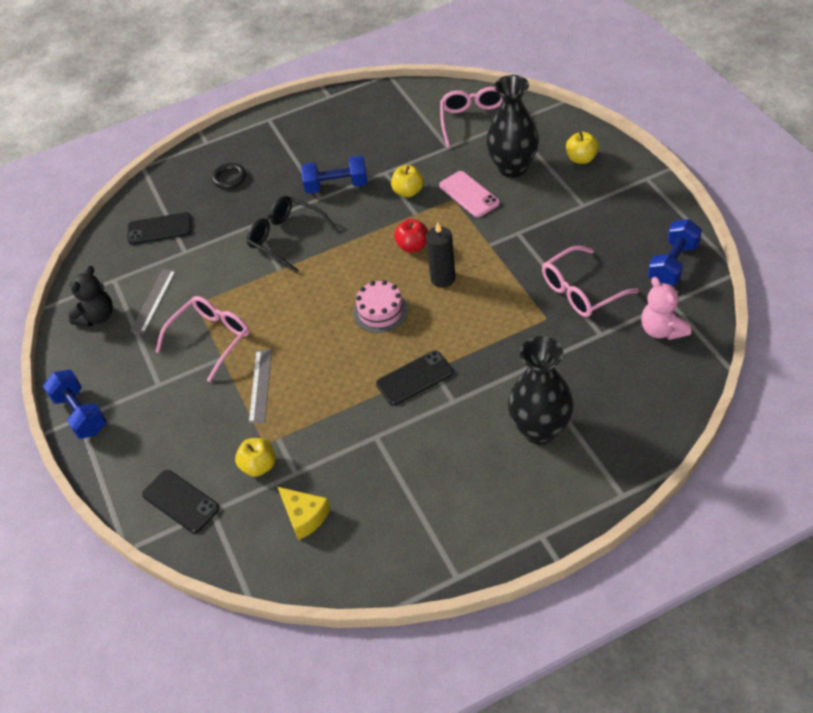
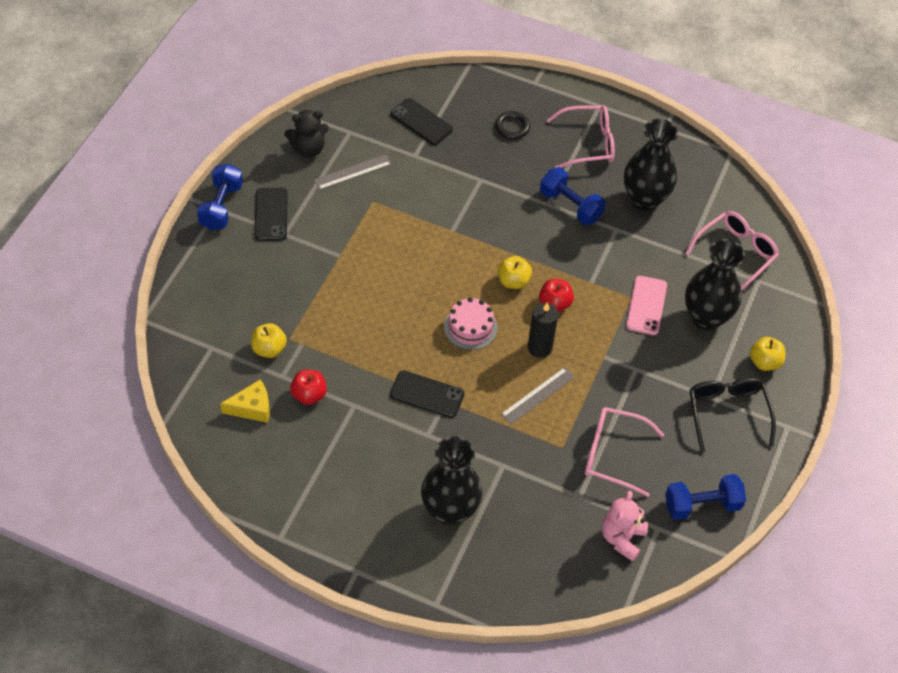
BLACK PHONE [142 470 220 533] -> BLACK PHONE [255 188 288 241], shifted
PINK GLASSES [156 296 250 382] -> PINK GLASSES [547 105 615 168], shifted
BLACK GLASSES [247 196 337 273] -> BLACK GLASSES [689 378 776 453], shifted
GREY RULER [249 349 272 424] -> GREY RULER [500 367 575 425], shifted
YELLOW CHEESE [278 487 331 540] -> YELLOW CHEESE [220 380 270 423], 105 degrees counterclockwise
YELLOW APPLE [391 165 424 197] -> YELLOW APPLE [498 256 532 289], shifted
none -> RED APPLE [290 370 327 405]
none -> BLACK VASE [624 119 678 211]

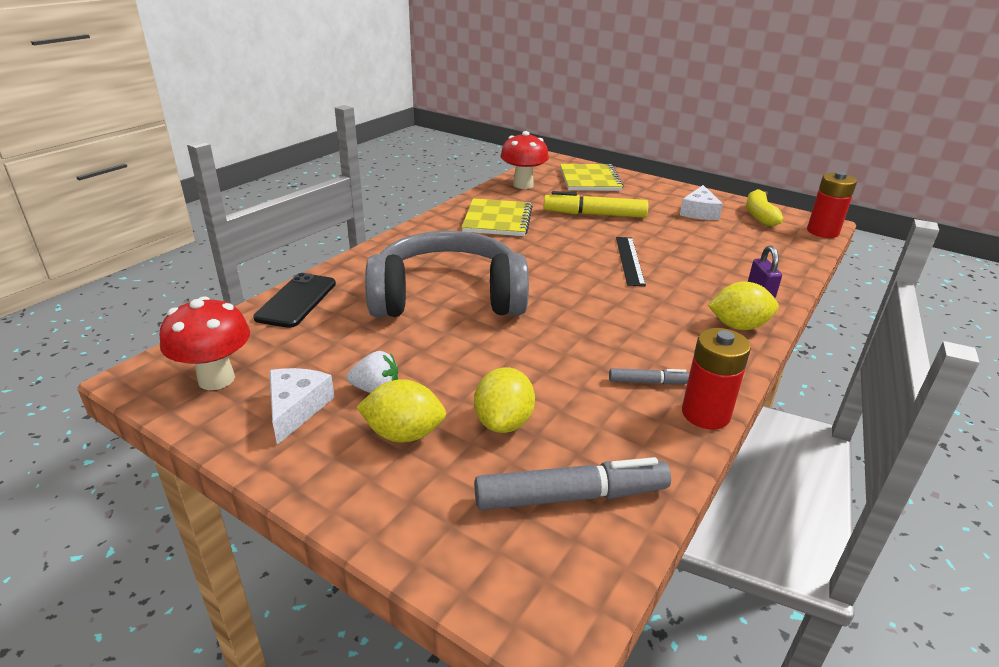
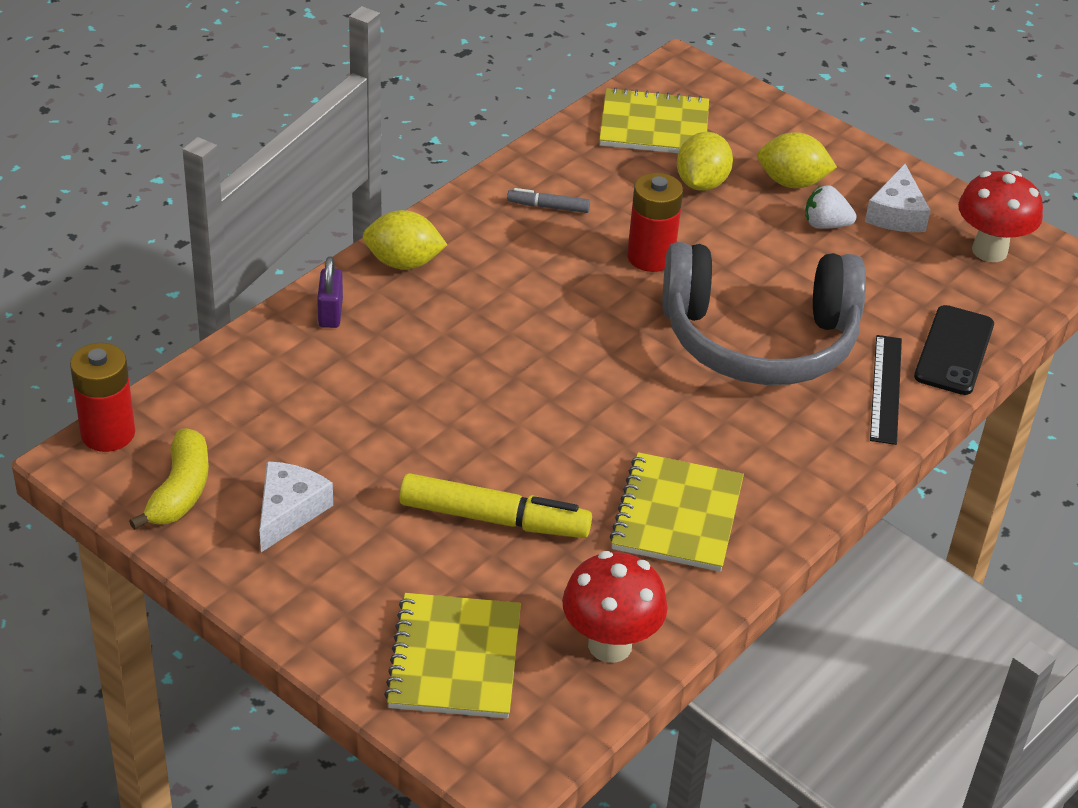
GREY MARKER [474 457 671 510] -> YELLOW NOTEBOOK [599 87 709 153]
BLACK RULER [616 237 646 286] -> BLACK RULER [870 335 902 445], shifted
RED BATTERY [682 328 751 429] -> RED BATTERY [627 173 683 272], shifted

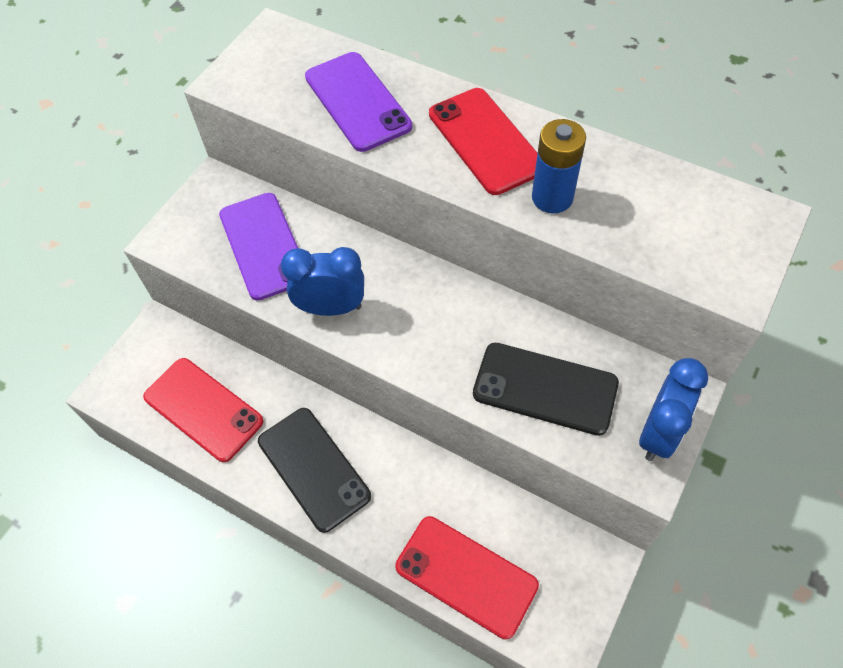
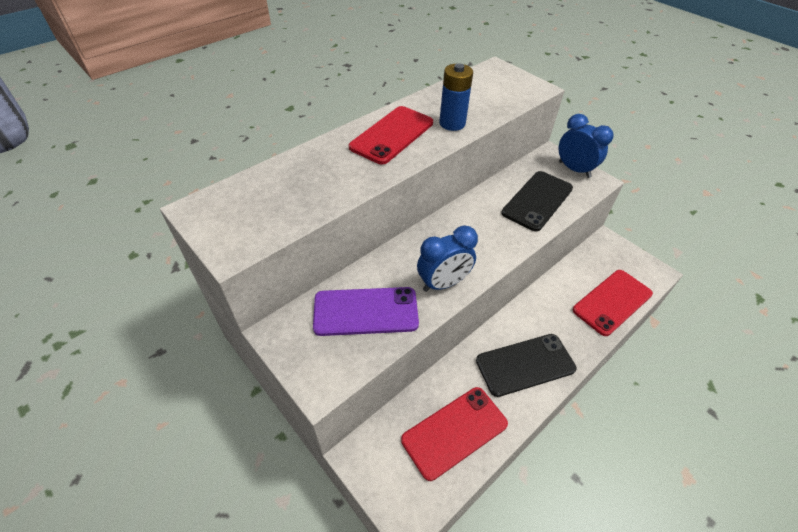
BLUE CLOCK [281 247 364 316] -> BLUE CLOCK [417 226 478 292], 135 degrees counterclockwise
PURPLE PHONE [305 52 412 152] -> none
RED PHONE [429 88 537 195] -> RED PHONE [349 106 433 165], 45 degrees counterclockwise

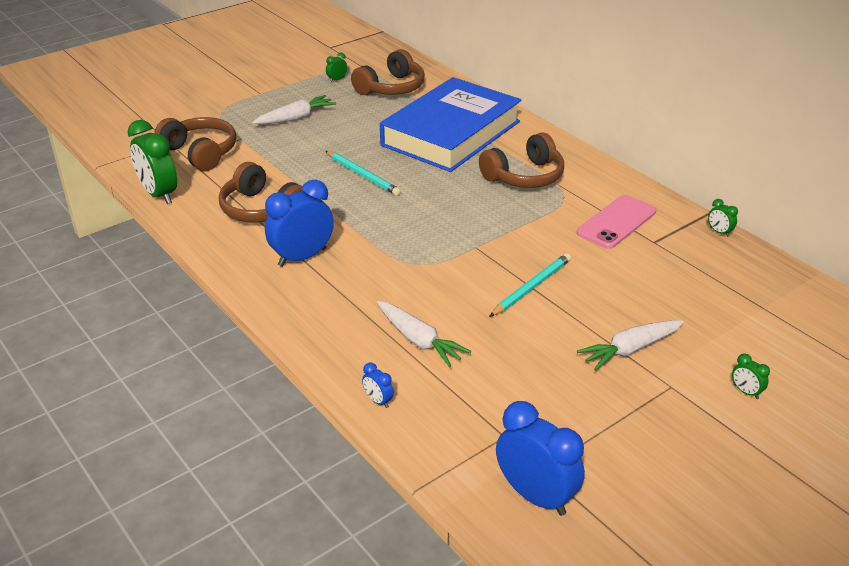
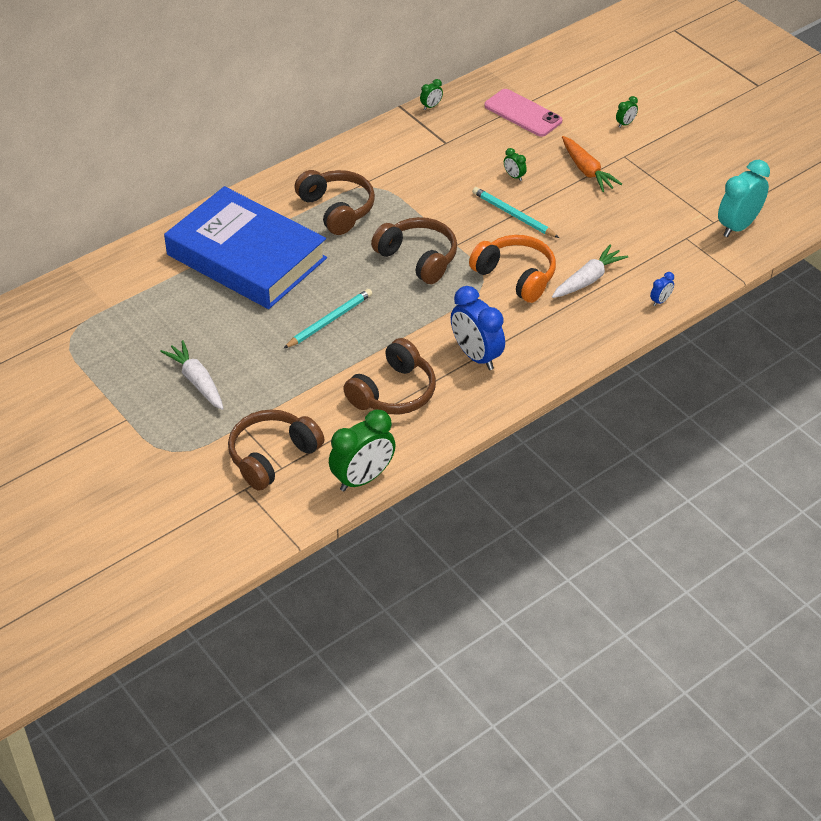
GREEN CLOCK [326 52 347 82] -> GREEN CLOCK [504 148 527 181], shifted
BROWN HEADPHONES [351 49 425 95] -> BROWN HEADPHONES [371 217 457 284], shifted
BLUE CLOCK [496 401 585 516] -> TURQUOISE CLOCK [718 160 770 237]
PINK PHONE [577 195 656 249] -> PINK PHONE [484 89 562 137], shifted
WHITE CARROT [577 320 684 370] -> ORANGE CARROT [562 136 622 192]
none -> ORANGE HEADPHONES [469 235 556 303]

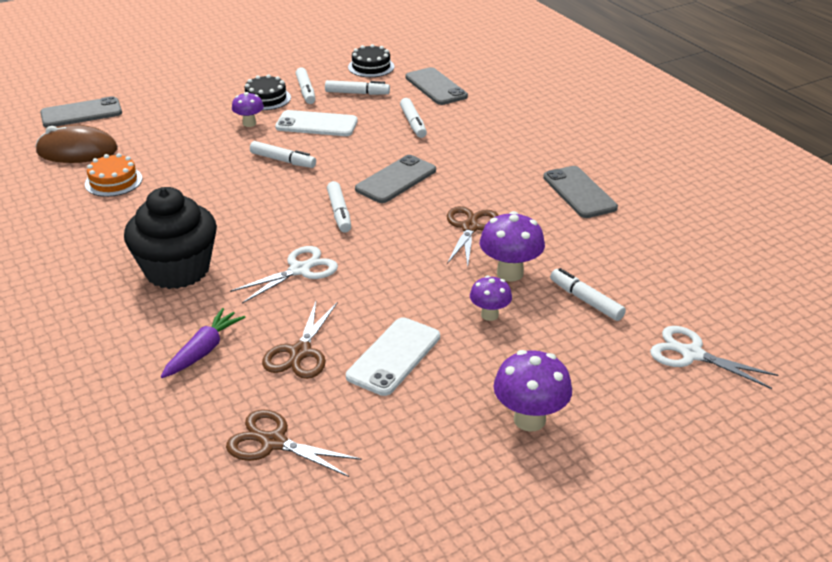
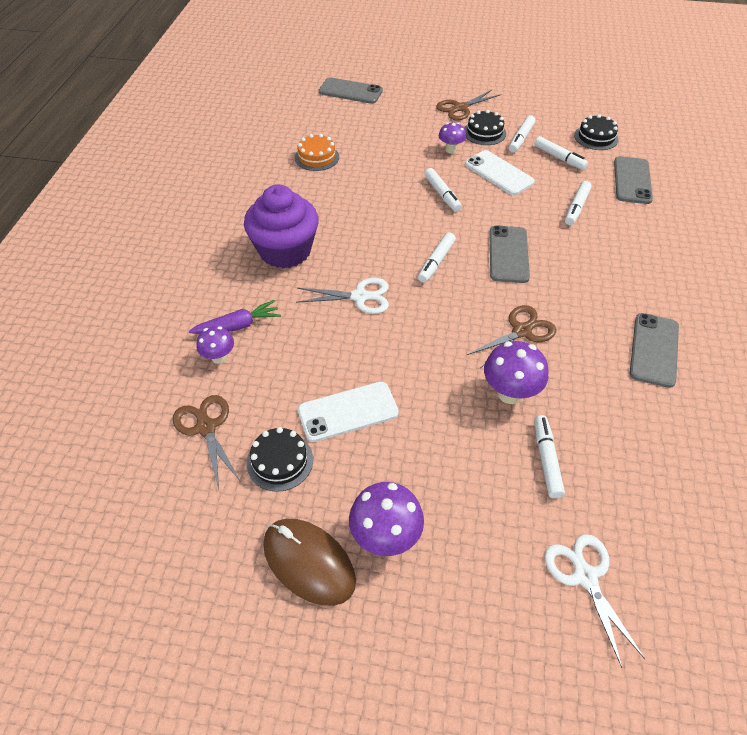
BROWN MOUSE [36 125 118 163] -> BROWN MOUSE [263 519 356 606], shifted
BLACK CUPCAKE [124 187 217 289] -> PURPLE CUPCAKE [244 185 319 269]
BROWN SCISSORS [262 302 338 379] -> BROWN SCISSORS [436 90 501 120], shifted
GREY PHONE [355 155 436 203] -> GREY PHONE [490 226 530 283], 75 degrees counterclockwise
PURPLE MUSHROOM [470 275 512 321] -> PURPLE MUSHROOM [196 326 234 364], shifted
none -> BLACK CAKE [247 427 313 492]

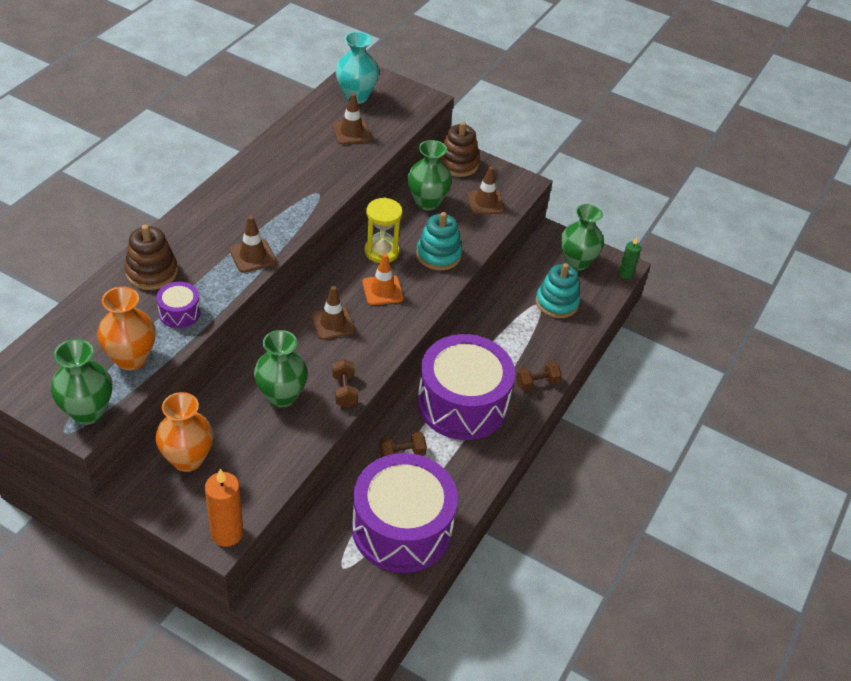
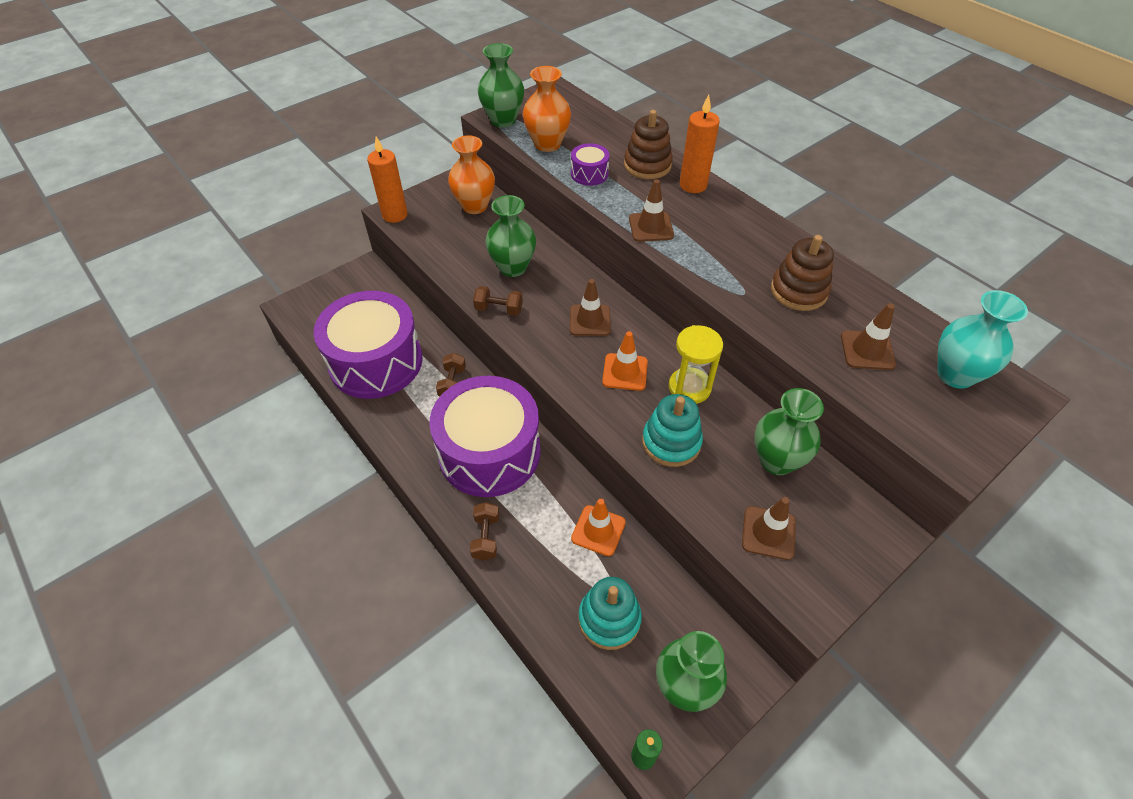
BROWN STACKING TOY [440 121 480 177] -> BROWN STACKING TOY [771 235 834 311], shifted
none -> ORANGE TRAFFIC CONE [571 499 626 556]
none -> ORANGE CANDLE [680 95 720 193]

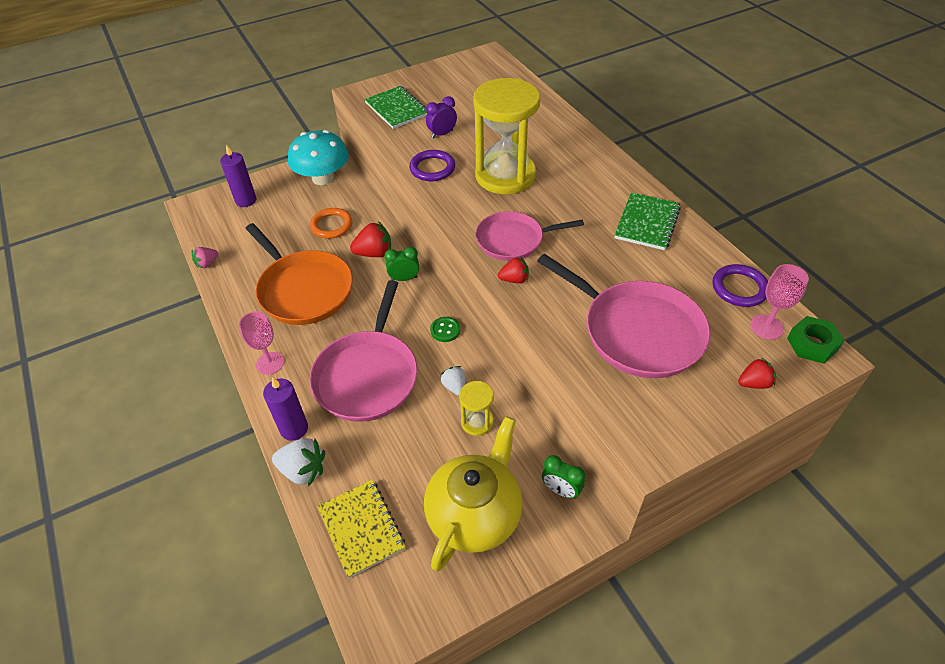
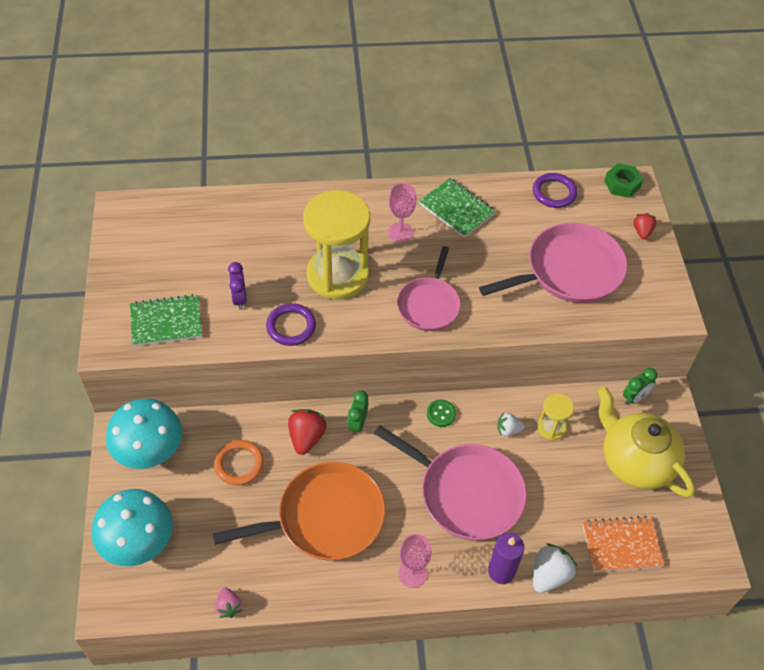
PURPLE CANDLE [220 145 256 207] -> TURQUOISE MUSHROOM [92 489 173 566]
YELLOW NOTEBOOK [317 480 406 578] -> ORANGE NOTEBOOK [583 516 664 572]
RED STRAWBERRY [498 256 529 283] -> none
PINK GOBLET [750 264 809 339] -> PINK GOBLET [388 183 416 242], shifted

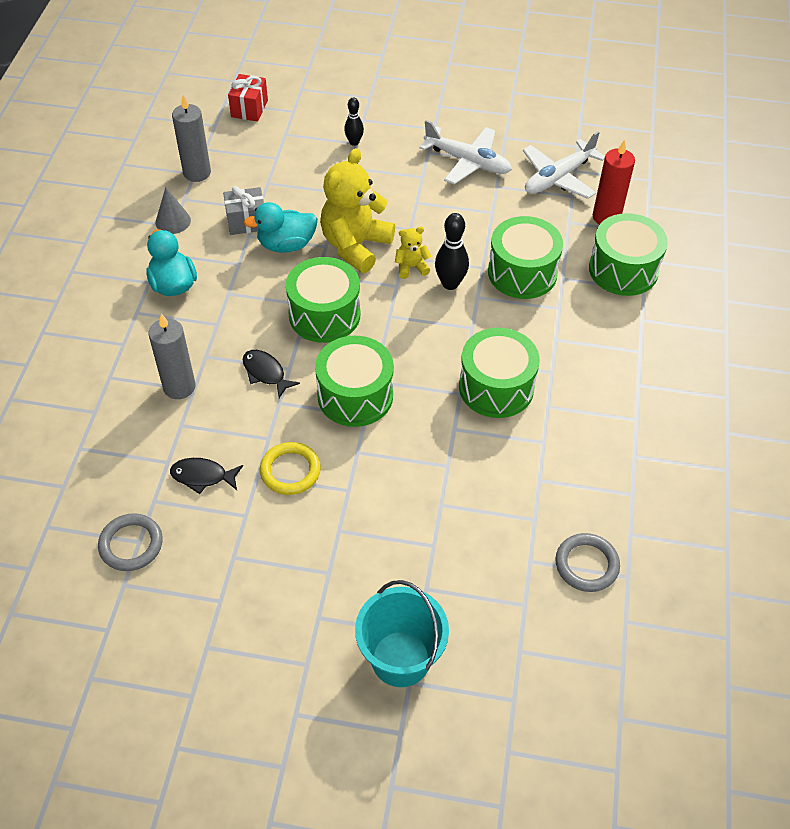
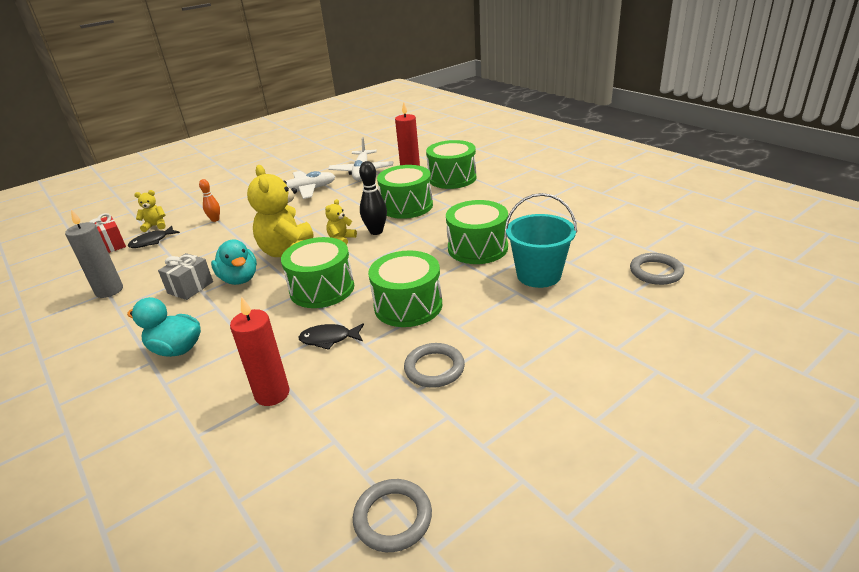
GREY CANDLE [148 314 196 399] -> RED CANDLE [230 296 290 406]
GREY CONE [155 187 191 234] -> none
BLACK FISH [170 458 243 494] -> BLACK FISH [128 226 180 248], shifted
TURQUOISE DUCK [244 202 317 253] -> TURQUOISE DUCK [211 239 257 285], 60 degrees counterclockwise
YELLOW RING [260 442 321 495] -> GREY RING [404 343 465 388]
BLACK BOWLING PIN [344 97 364 146] -> ORANGE BOWLING PIN [199 179 220 222]
TURQUOISE BUCKET [355 580 449 687] -> TURQUOISE BUCKET [505 193 577 288], shifted
none -> YELLOW TEDDY BEAR [134 190 165 232]

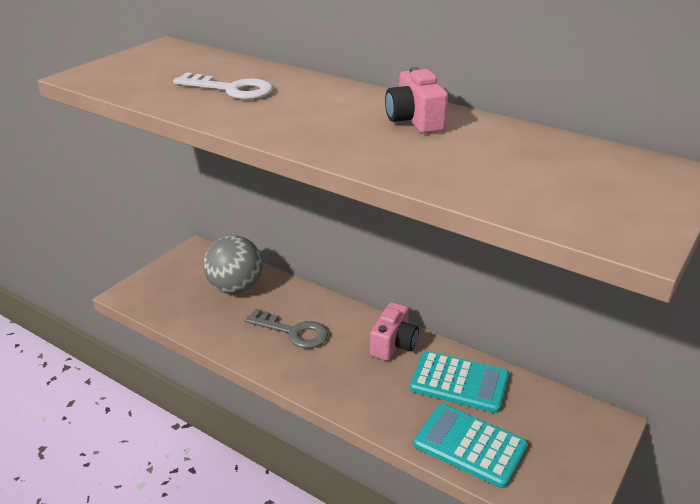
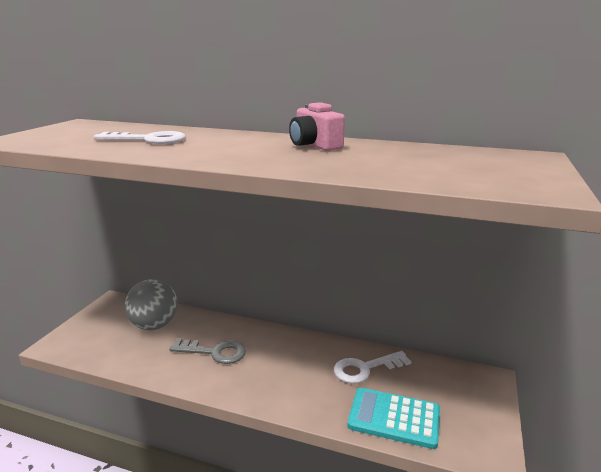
PINK CAMERA [370 302 419 361] -> none
TURQUOISE CALCULATOR [410 351 509 413] -> WHITE KEY [334 351 412 384]

